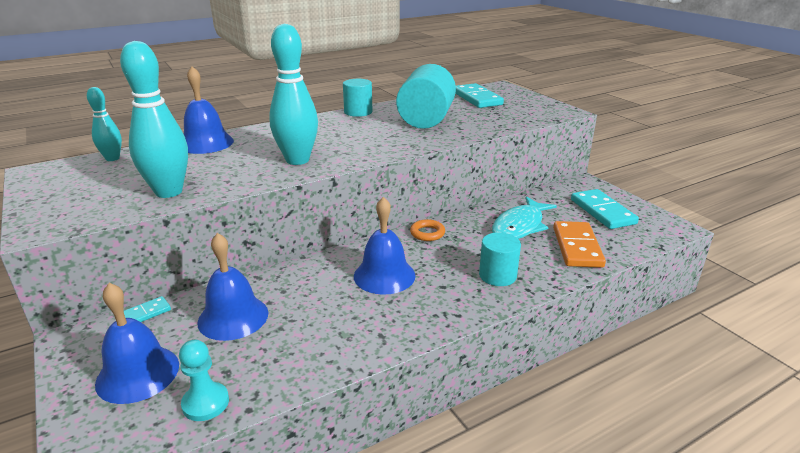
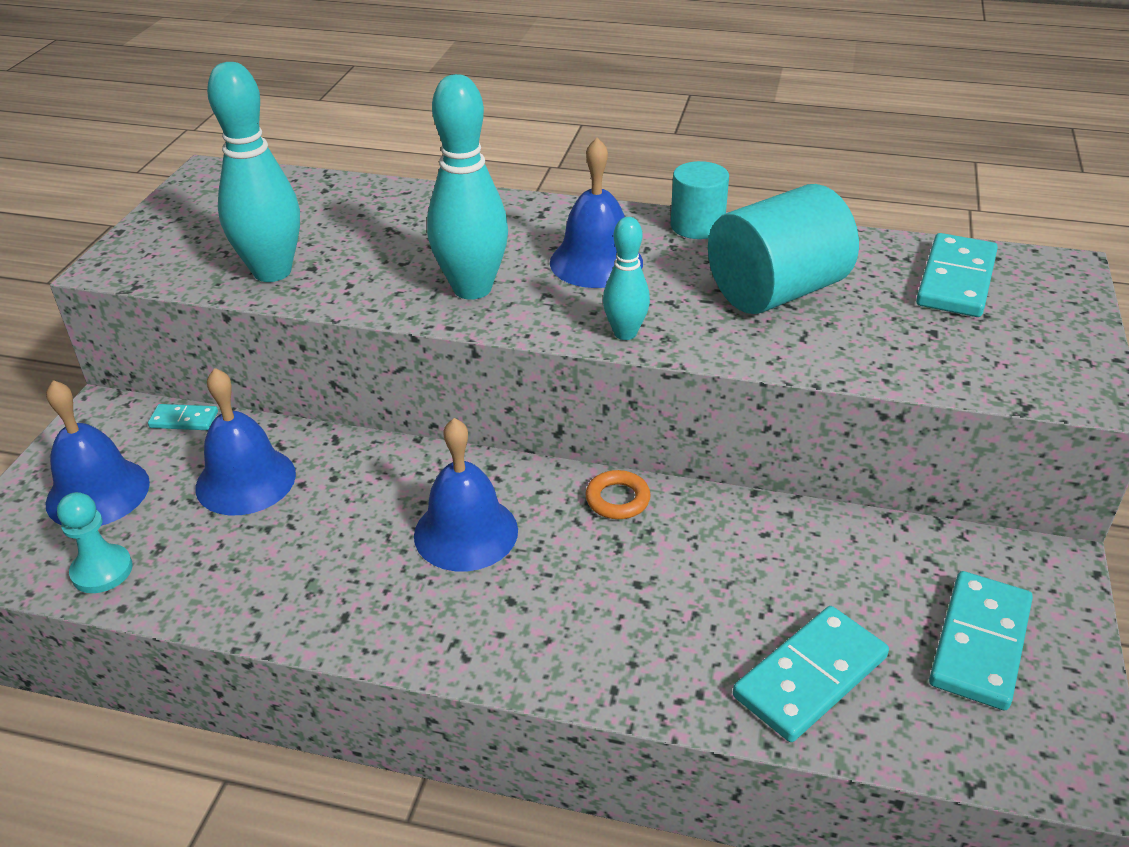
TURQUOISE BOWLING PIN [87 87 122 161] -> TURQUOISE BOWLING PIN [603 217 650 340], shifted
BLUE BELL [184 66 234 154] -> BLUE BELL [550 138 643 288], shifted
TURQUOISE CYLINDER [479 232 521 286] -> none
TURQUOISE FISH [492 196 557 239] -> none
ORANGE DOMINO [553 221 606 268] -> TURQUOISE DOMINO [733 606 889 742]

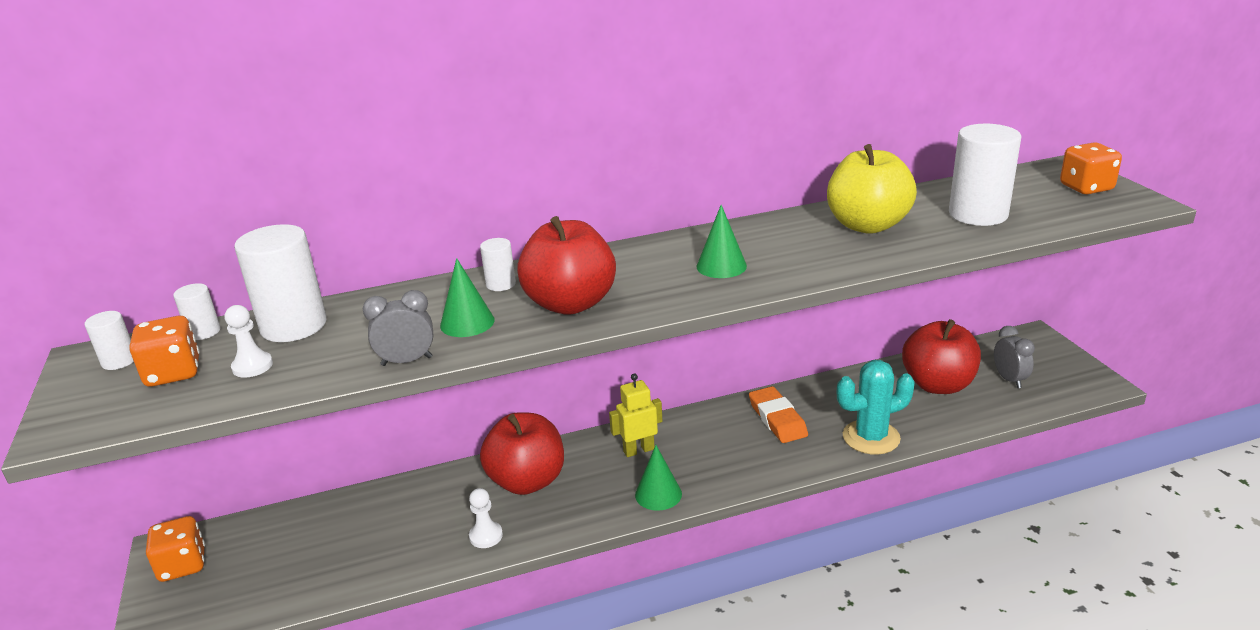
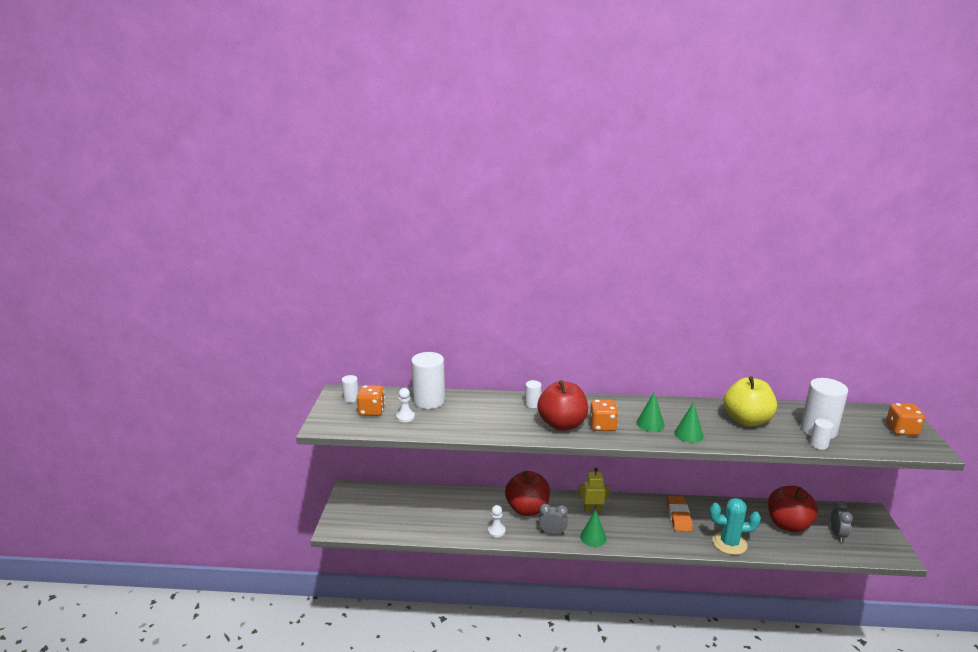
ORANGE DICE [146 516 205 582] -> ORANGE DICE [590 399 619 431], shifted
WHITE CYLINDER [173 283 220 340] -> WHITE CYLINDER [810 419 834 450], shifted
GREY CLOCK [363 290 434 366] -> GREY CLOCK [539 504 568 535], shifted
GREEN CONE [440 258 495 337] -> GREEN CONE [674 402 704 443], shifted

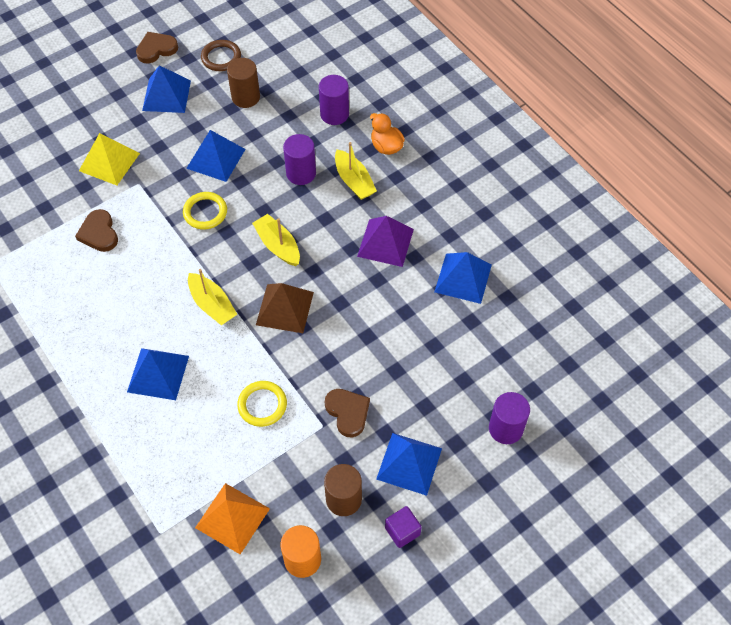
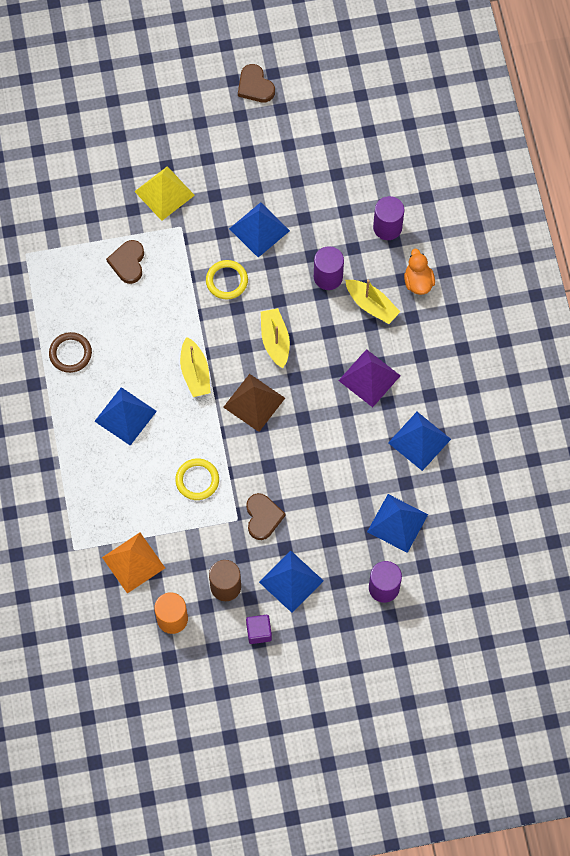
BROWN HEART [136 32 178 64] -> BROWN HEART [238 64 275 102], 120 degrees counterclockwise
BLUE PYRAMID [142 65 191 113] -> BLUE PYRAMID [367 494 428 553], shifted
BROWN RING [201 40 241 71] -> BROWN RING [49 332 92 373], shifted
BROWN CYLINDER [227 58 260 108] -> none
YELLOW BOAT [335 142 377 200] -> YELLOW BOAT [345 279 400 324], 45 degrees counterclockwise

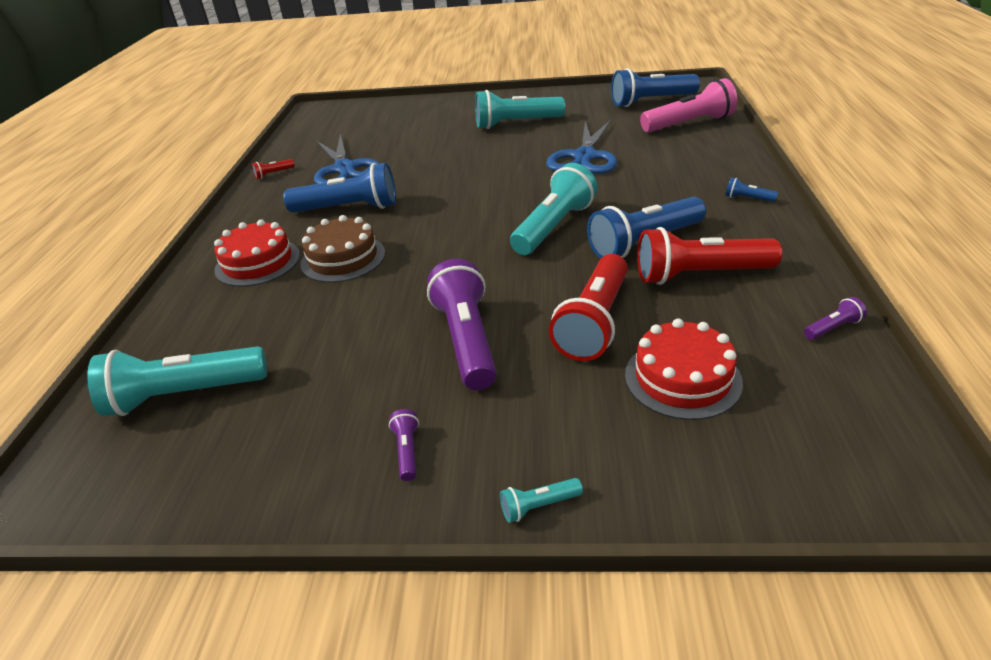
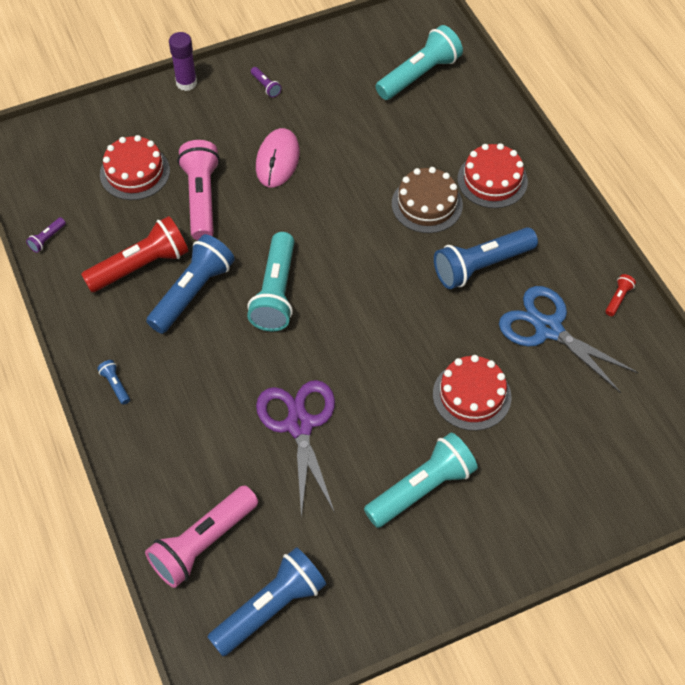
PURPLE FLASHLIGHT [427 259 497 390] -> PINK MOUSE [256 128 300 187]
TURQUOISE FLASHLIGHT [500 478 583 523] -> PURPLE GLUE STICK [169 32 197 91]
BLUE SCISSORS [546 120 618 174] -> PURPLE SCISSORS [256 380 335 518]
RED FLASHLIGHT [549 254 628 361] -> PINK FLASHLIGHT [177 140 220 240]
BLUE FLASHLIGHT [725 177 778 202] -> BLUE FLASHLIGHT [97 360 130 405], 120 degrees counterclockwise
none -> RED CAKE [433 355 511 431]

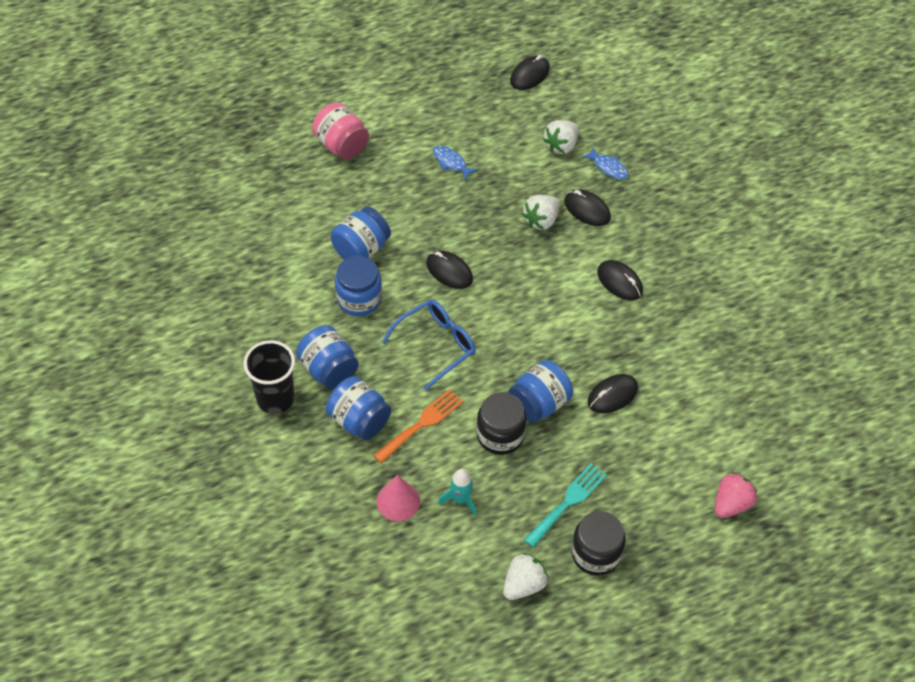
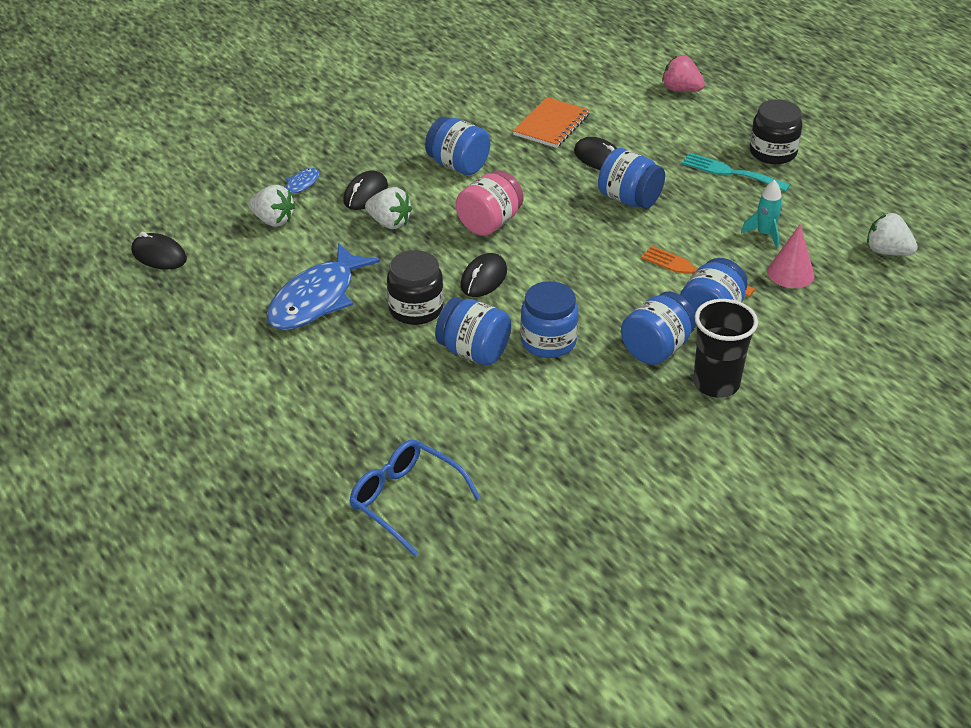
PINK JAR [312 102 369 159] -> PINK JAR [456 170 523 236], shifted
BLUE GLASSES [382 300 476 390] -> BLUE GLASSES [349 439 481 556], shifted
BLUE FISH [433 146 478 180] -> BLUE FISH [266 243 380 330], x2.21
BLACK JAR [476 392 527 455] -> BLACK JAR [387 250 444 325], shifted
WHITE STRAWBERRY [503 553 549 600] -> WHITE STRAWBERRY [867 213 918 256], shifted
BLACK MOUSE [597 260 643 301] -> BLUE JAR [425 117 490 175]
none -> ORANGE NOTEBOOK [513 97 590 148]

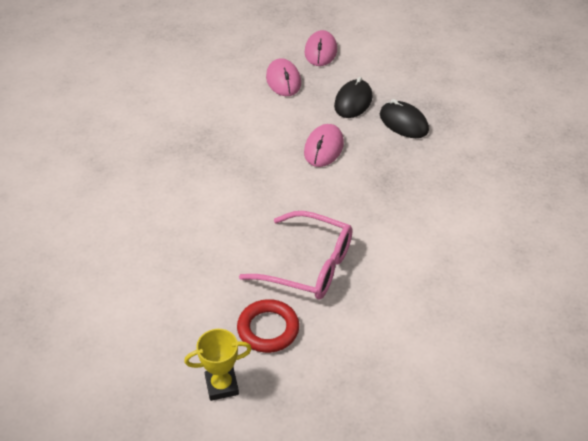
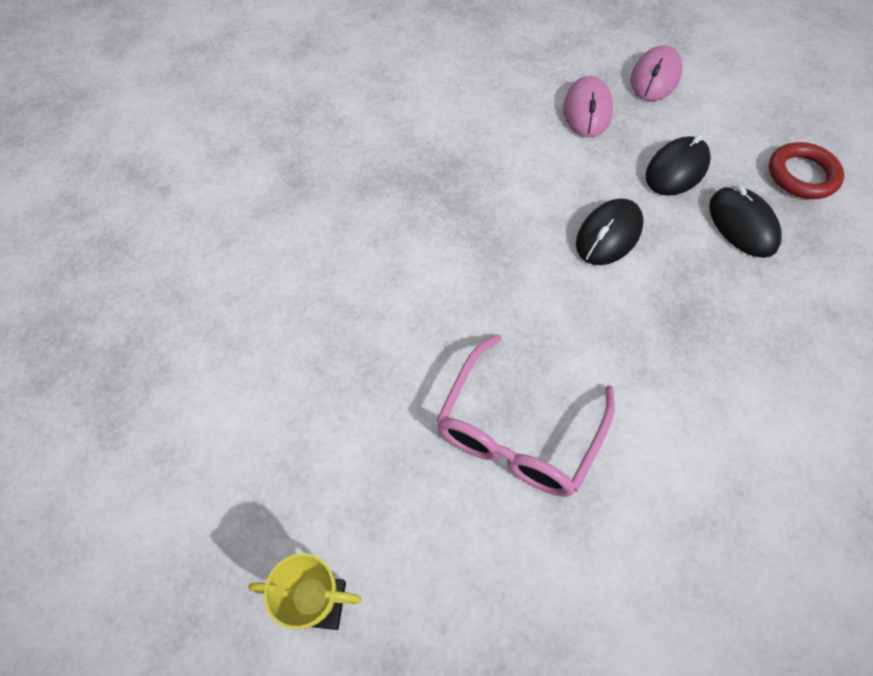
RED RING [237 299 299 353] -> RED RING [769 142 844 199], shifted
PINK GLASSES [239 211 353 300] -> PINK GLASSES [436 334 615 497], 75 degrees clockwise
PINK MOUSE [304 124 344 167] -> BLACK MOUSE [576 198 644 265]

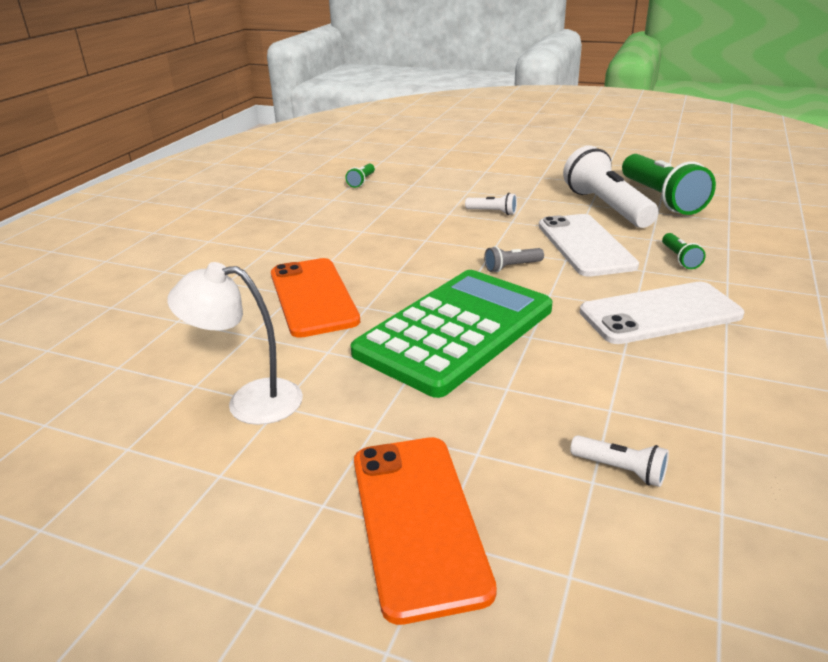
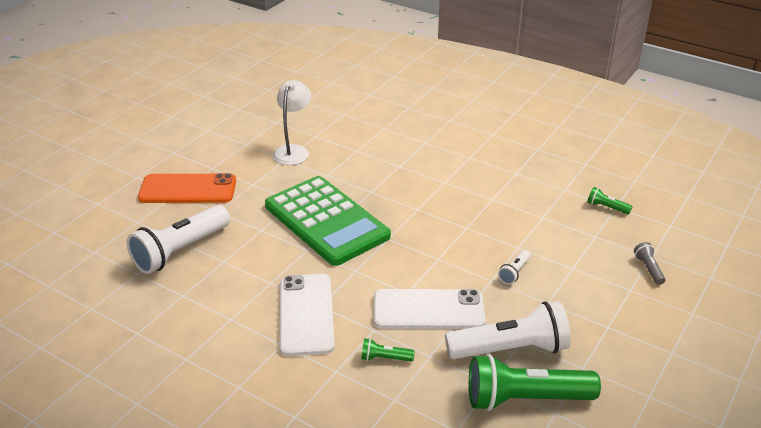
ORANGE PHONE [271 258 360 338] -> none
GREY FLASHLIGHT [484 246 544 272] -> GREY FLASHLIGHT [634 242 666 285], shifted
WHITE FLASHLIGHT [570 435 669 487] -> WHITE FLASHLIGHT [127 205 230 274], x2.30

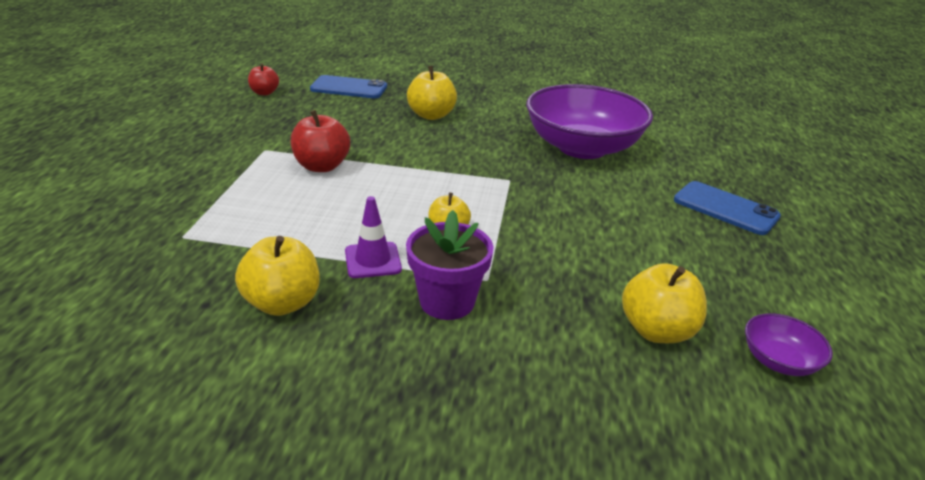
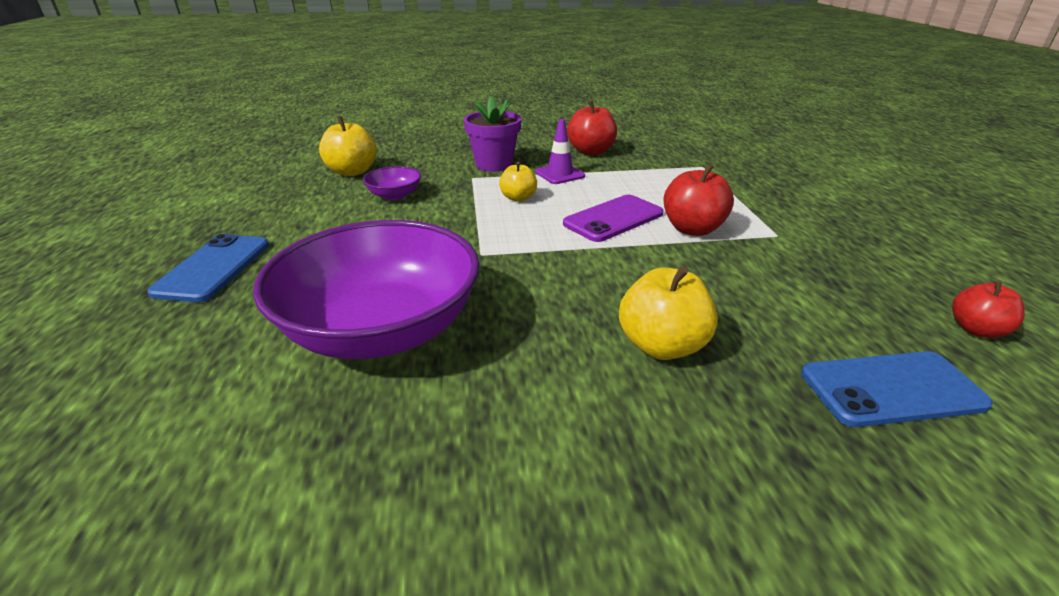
YELLOW APPLE [235 236 320 316] -> RED APPLE [567 100 617 155]
BLUE PHONE [674 181 781 235] -> BLUE PHONE [148 234 269 302], 75 degrees clockwise
PURPLE BOWL [745 313 833 376] -> PURPLE BOWL [363 166 421 200], shifted
none -> PURPLE PHONE [563 195 664 242]

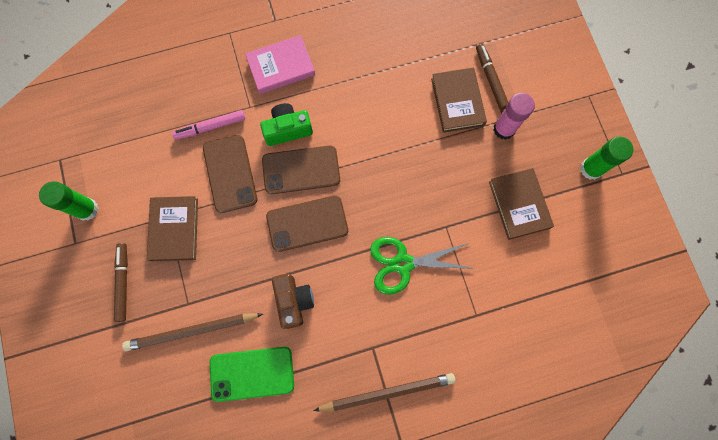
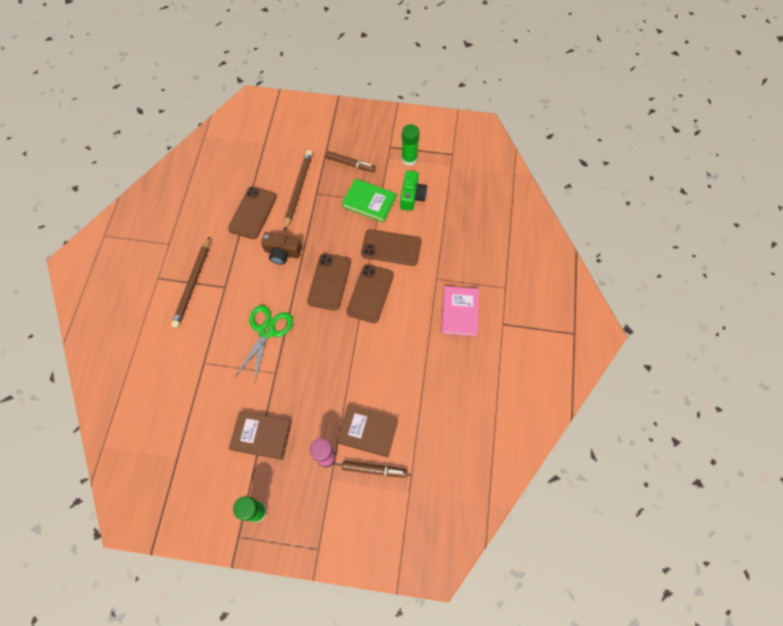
BROWN BOOK [147 196 198 261] -> GREEN BOOK [342 179 396 223]
PINK MARKER [172 110 245 140] -> none
GREEN PHONE [210 347 294 402] -> BROWN PHONE [228 186 277 239]
GREEN CAMERA [260 103 313 146] -> GREEN CAMERA [400 171 427 211], shifted

